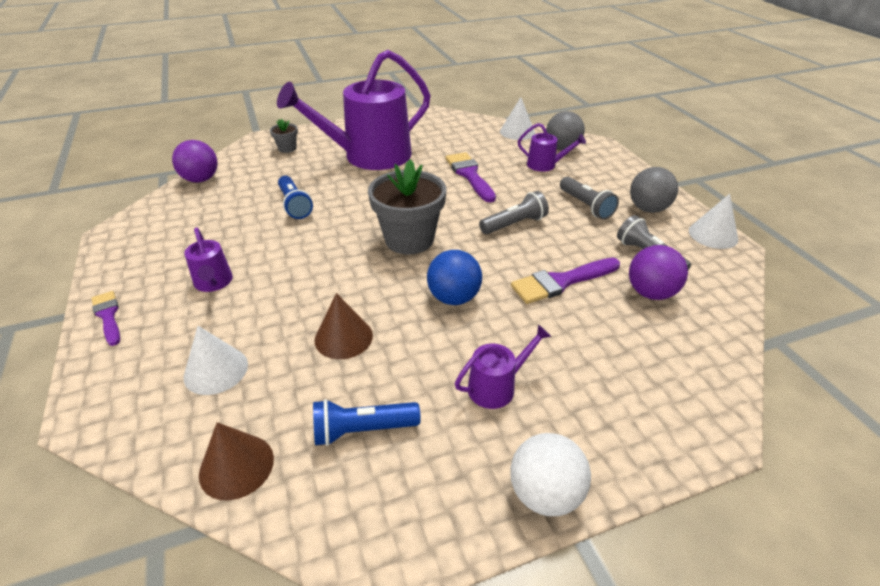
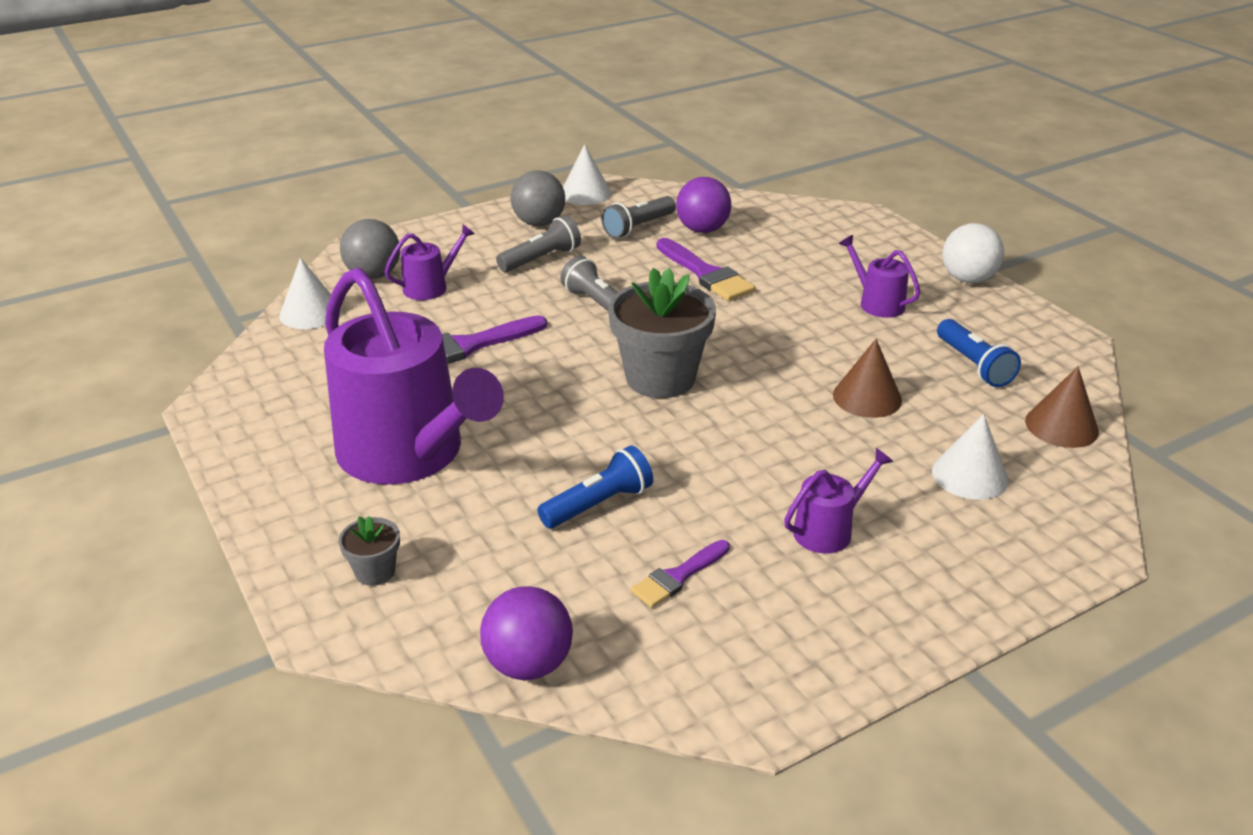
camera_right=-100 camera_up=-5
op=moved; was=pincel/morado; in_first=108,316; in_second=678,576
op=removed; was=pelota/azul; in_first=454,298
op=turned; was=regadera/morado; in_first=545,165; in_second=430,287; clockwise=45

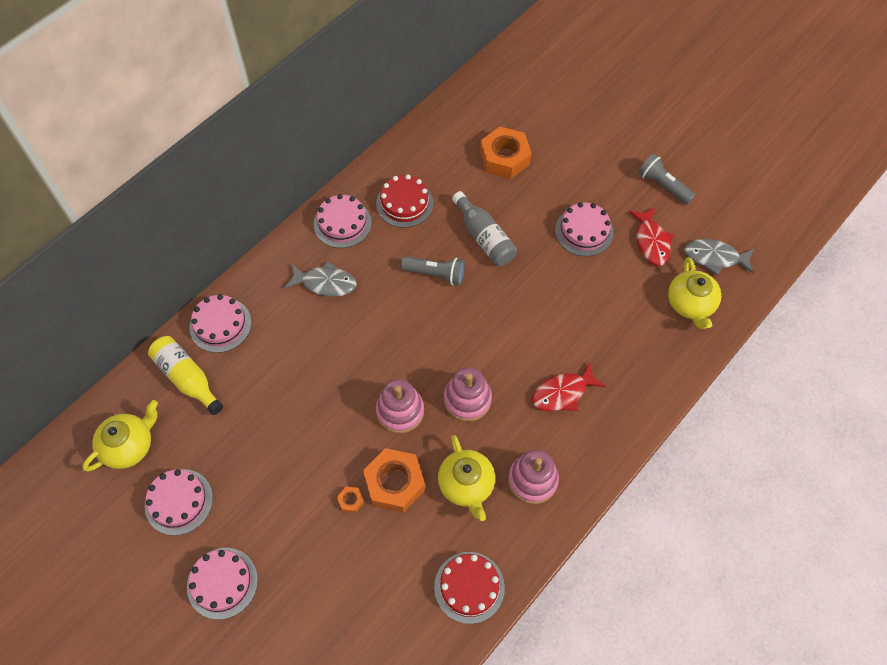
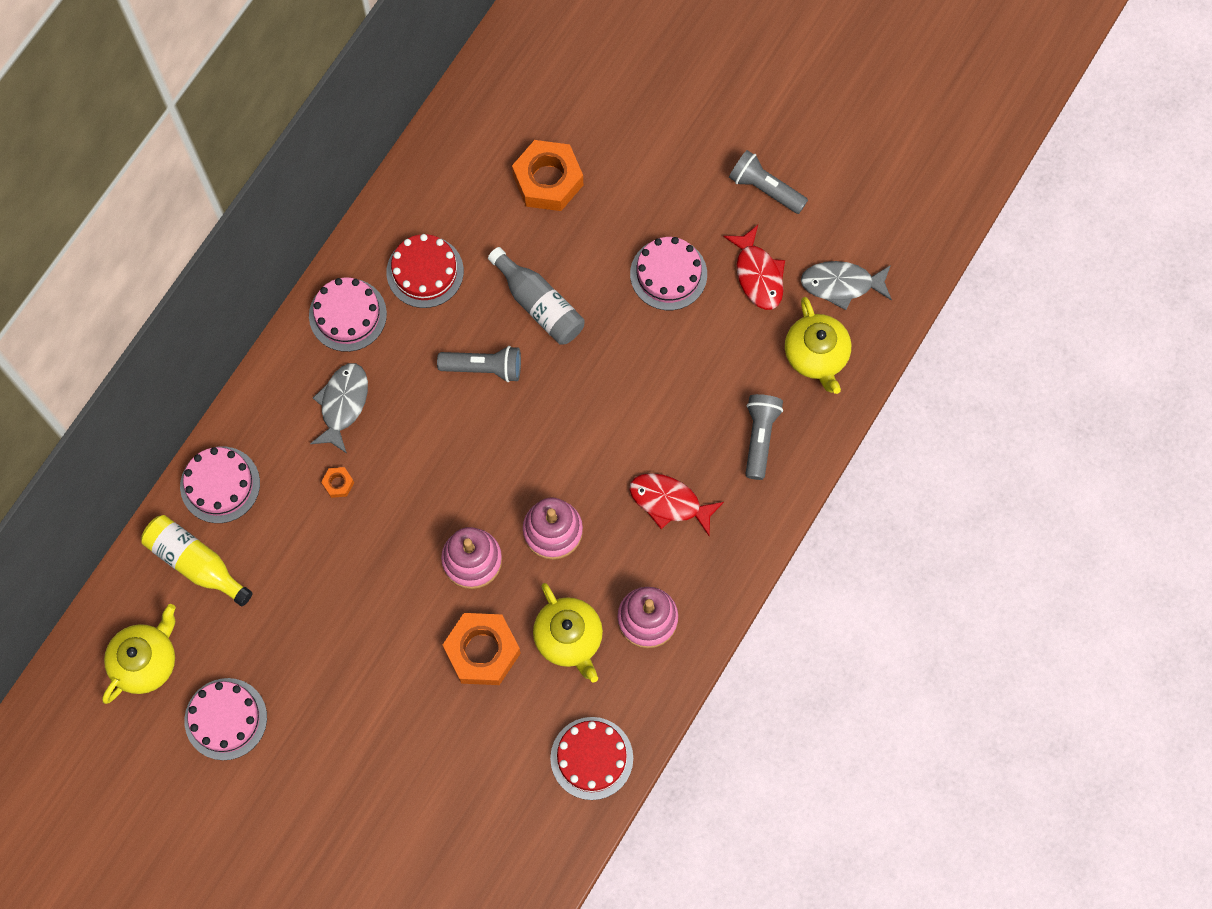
camera_right=-10 camera_up=10
op=removed; was=tarta/rosa; in_first=222,583
op=turned; was=pez/gris; in_first=325,283; in_second=343,404; clockwise=-75
op=moved; was=tuerca/naranja; in_first=351,501; in_second=338,483
op=turned; was=pez/rojo; in_first=562,393; in_second=669,502; clockwise=60
op=added; now=lámpara de mano/gris; in_second=760,437

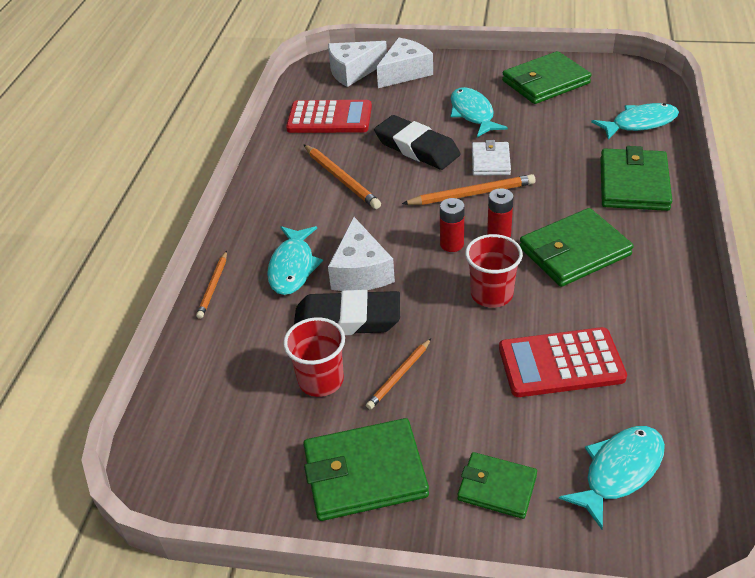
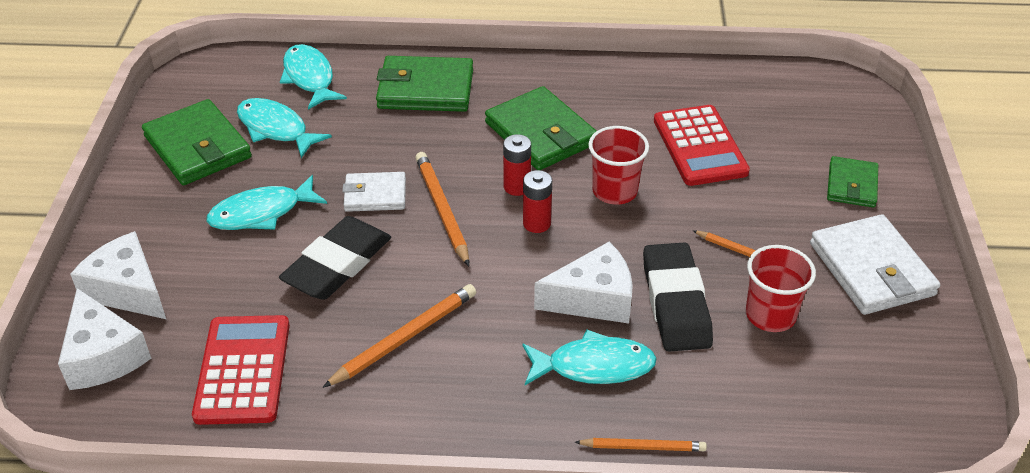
camera_right=-100 camera_up=0
op=recoloured; was=cartera/verde; now=cartera/blanco; in_first=365,473; in_second=871,269
op=moved; was=pez/turquesa; in_first=619,471; in_second=276,129

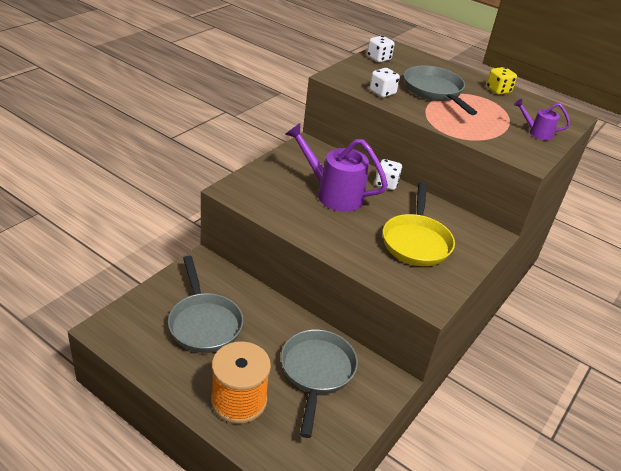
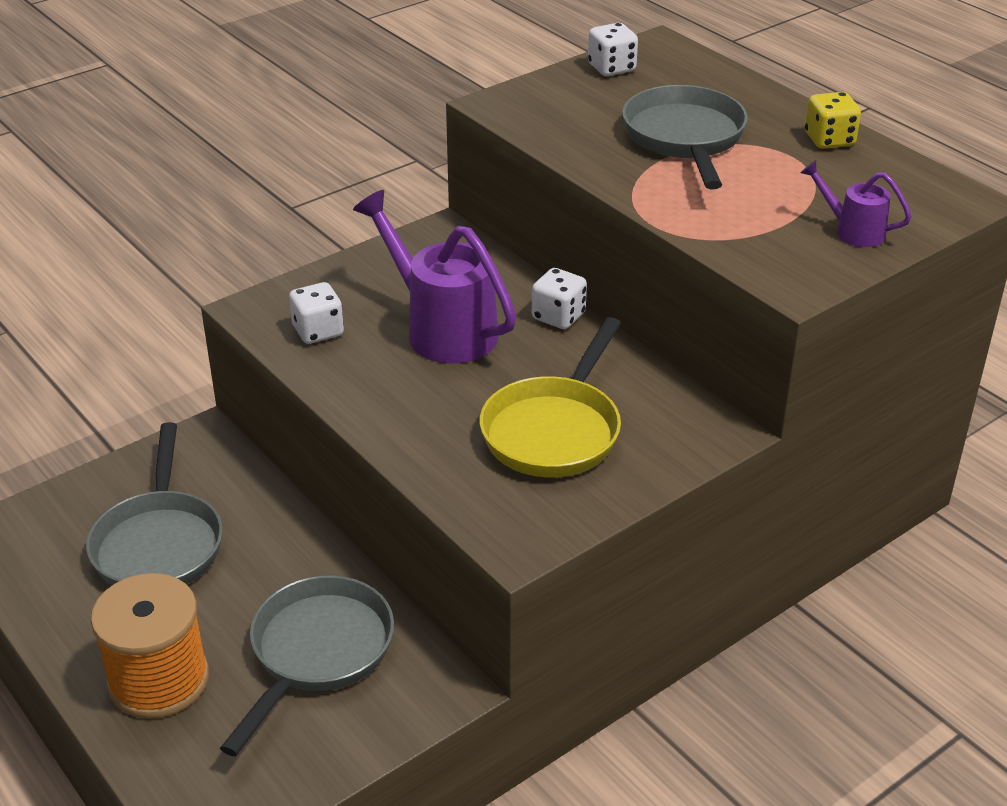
camera_right=20 camera_up=0
op=moved; was=dado/blanco; in_first=382,92; in_second=318,331

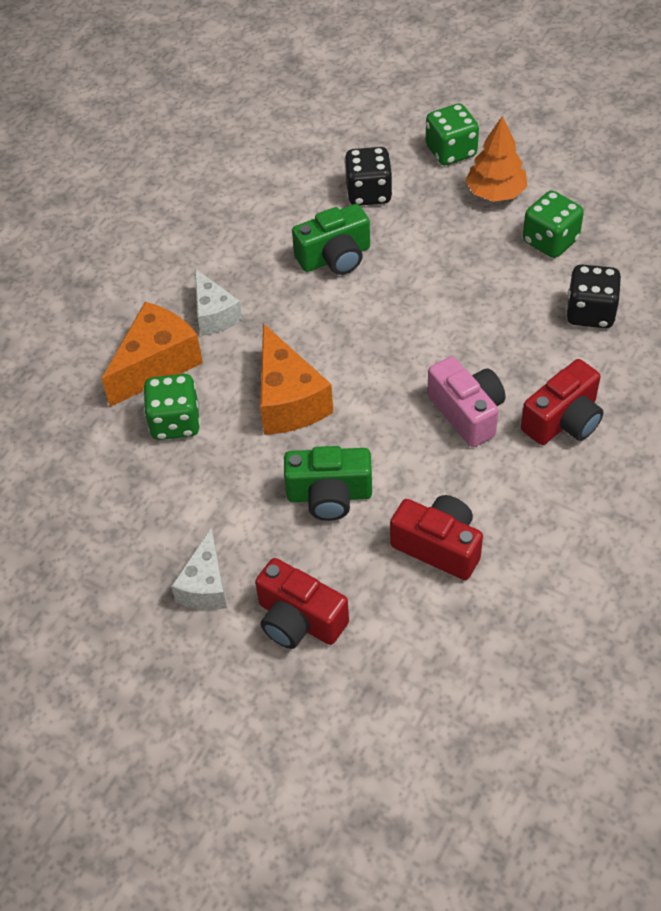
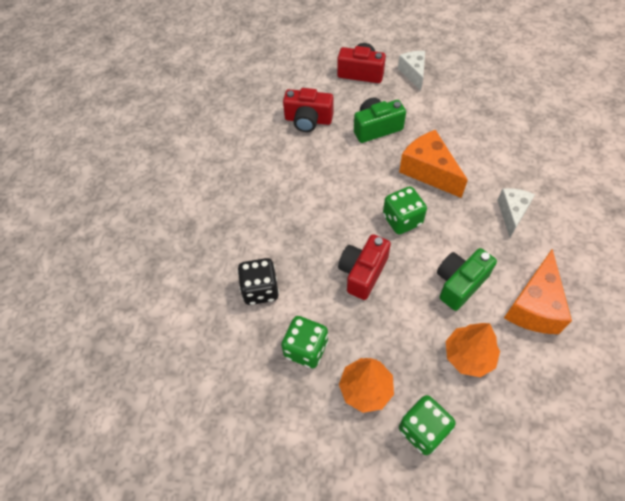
camera_right=160 camera_up=5
op=moved; was=queso/naranja; in_first=156,364; in_second=534,306
op=moved; was=dado/verde; in_first=175,422; in_second=402,220
op=turned; was=queso/blanco; in_first=214,315; in_second=512,213; clockwise=60
op=replaced; was=dado/negro; now=árbol/naranja; in_first=368,193; in_second=468,356
op=removed; was=cámara/rosa; in_first=467,413
op=moved; was=cámara/rojo; in_first=563,420; in_second=363,272

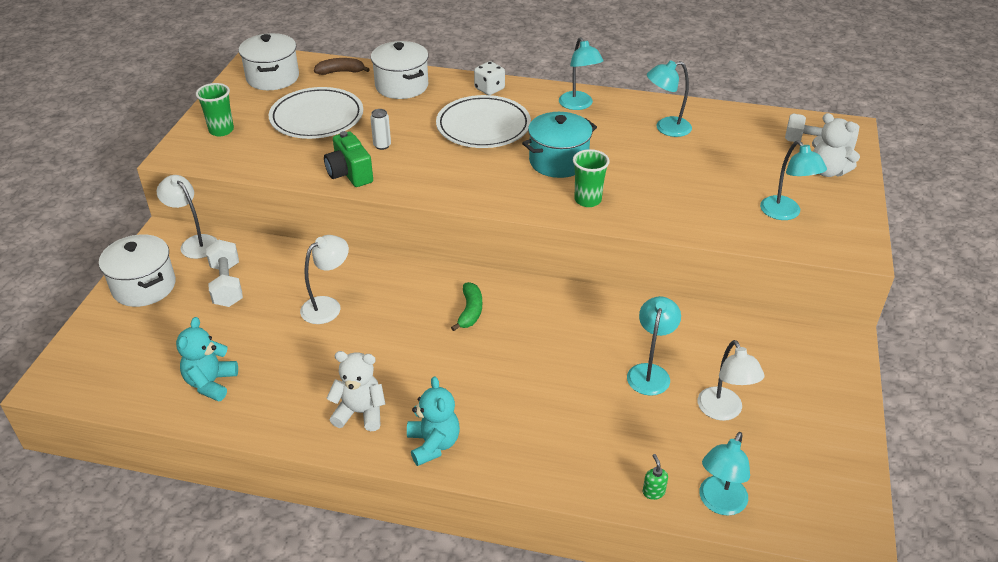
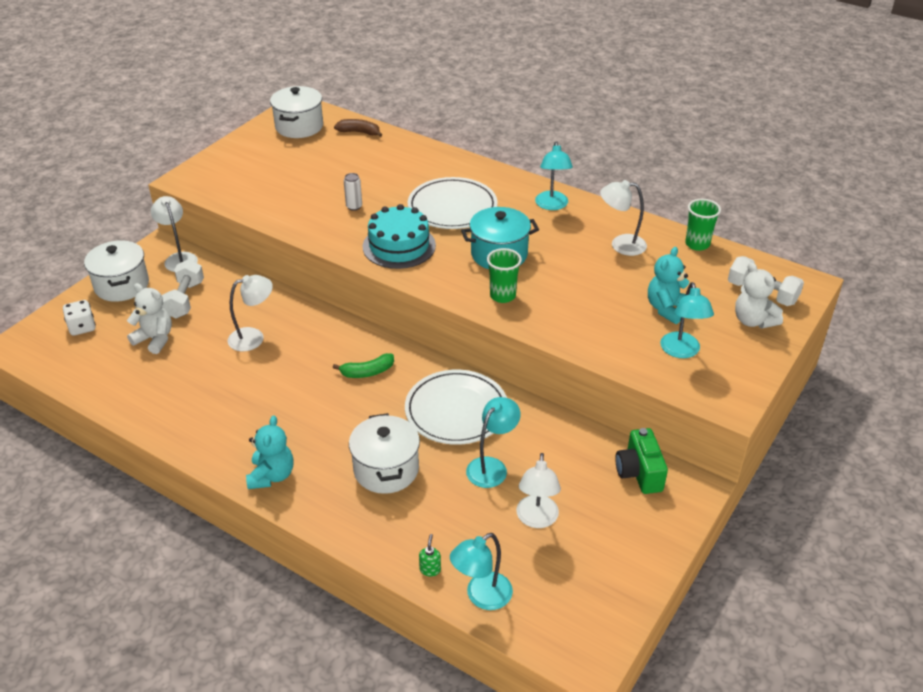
camera_right=20 camera_up=0
op=moved; was=osito/turquesa; in_first=211,383; in_second=666,309
op=moved; was=vaso/verde; in_first=221,130; in_second=697,244
op=moved; was=plato/blanco; in_first=317,117; in_second=456,411
op=moved; was=cámara/verde; in_first=349,174; in_second=639,473
op=moved; was=osito/blanco; in_first=360,413; in_second=155,339
op=moved; was=olla/blanco; in_first=401,86; in_second=386,469
op=turned; was=plátano/verde; in_first=470,311; in_second=367,372; clockwise=45
op=moved; was=dado/blanco; in_first=489,89; in_second=82,327
op=recoloured; was=lámpara/turquesa; now=lámpara/blanco; in_first=666,128; in_second=621,245
op=added; now=tarta/turquesa; in_second=399,246

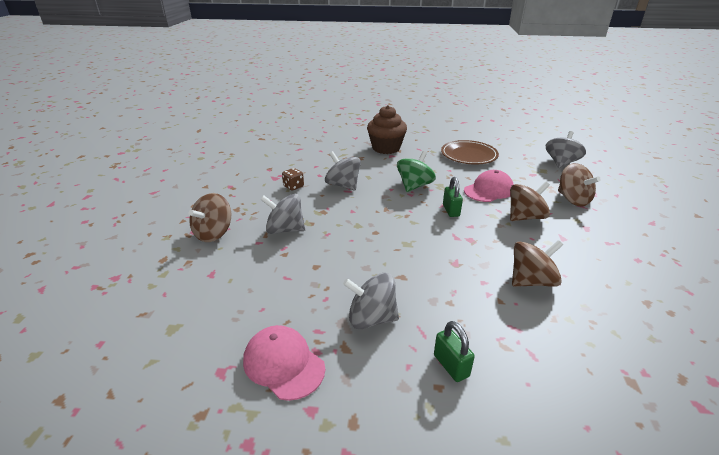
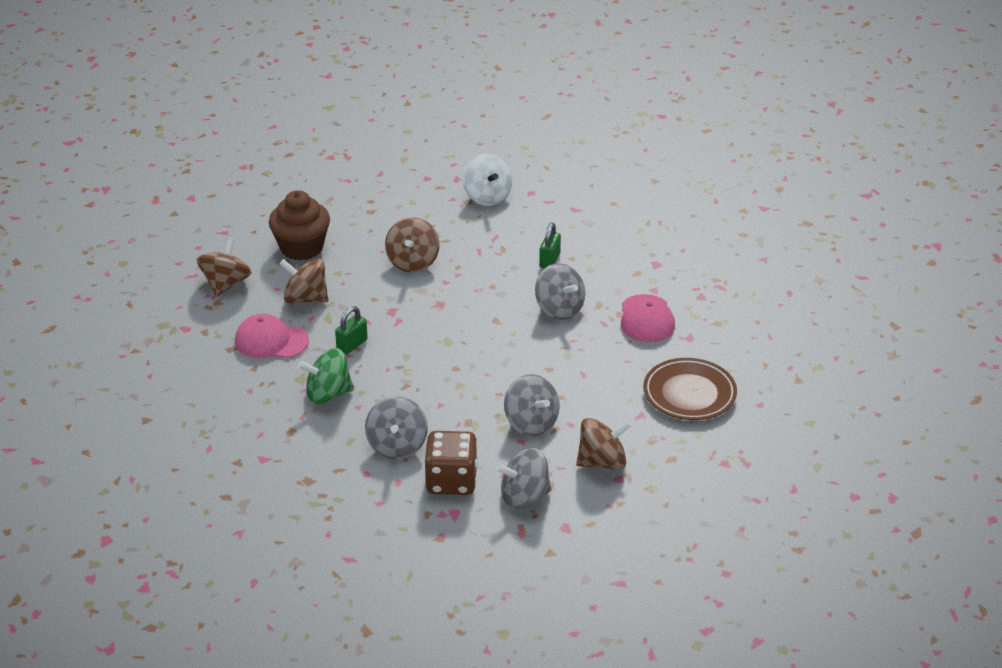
camera_right=-135 camera_up=5
op=resized; was=dado/marrón; in_first=293,186; in_second=451,481; ratio=1.93
op=moved; was=magdalena/marrón; in_first=386,148; in_second=301,247
op=moved; was=plato/marrón; in_first=468,155; in_second=689,393
op=turned; was=peonza/marrón; in_first=531,281; in_second=413,262; clockwise=-105
op=moved; was=peonza/gris; in_first=561,163; in_second=524,497
op=added; now=peonza/blanco; in_second=487,197

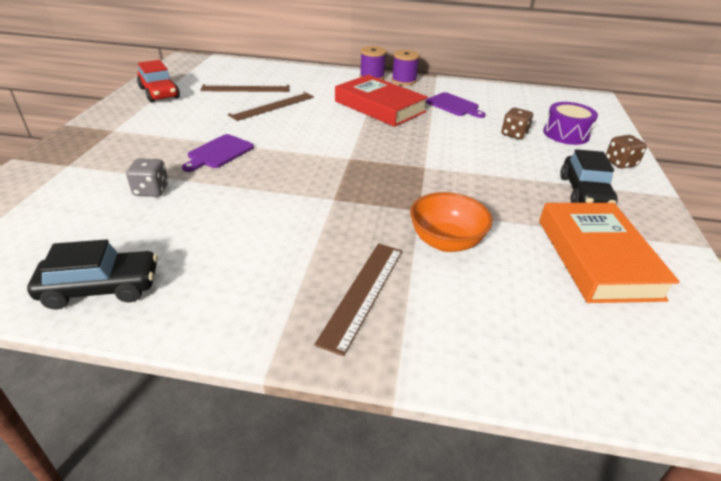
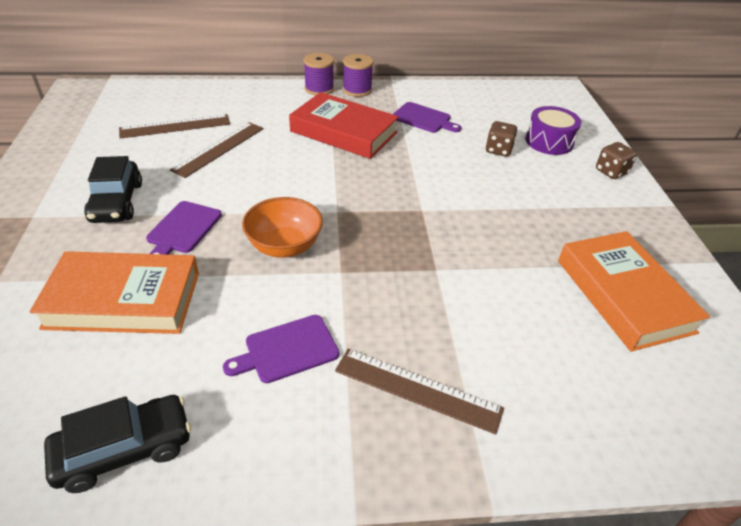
camera_right=-15 camera_up=5
op=replaced; was=dado/gris; now=libro/naranja; in_first=151,190; in_second=124,299
op=removed; was=coche/rojo; in_first=159,93
op=turned; was=regla/marrón; in_first=363,293; in_second=417,389; clockwise=-75
op=moved; was=cuenco/naranja; in_first=446,242; in_second=284,246
op=moved; was=coche/negro; in_first=584,193; in_second=116,202
op=added; now=tabla de cortar/morado; in_second=287,350

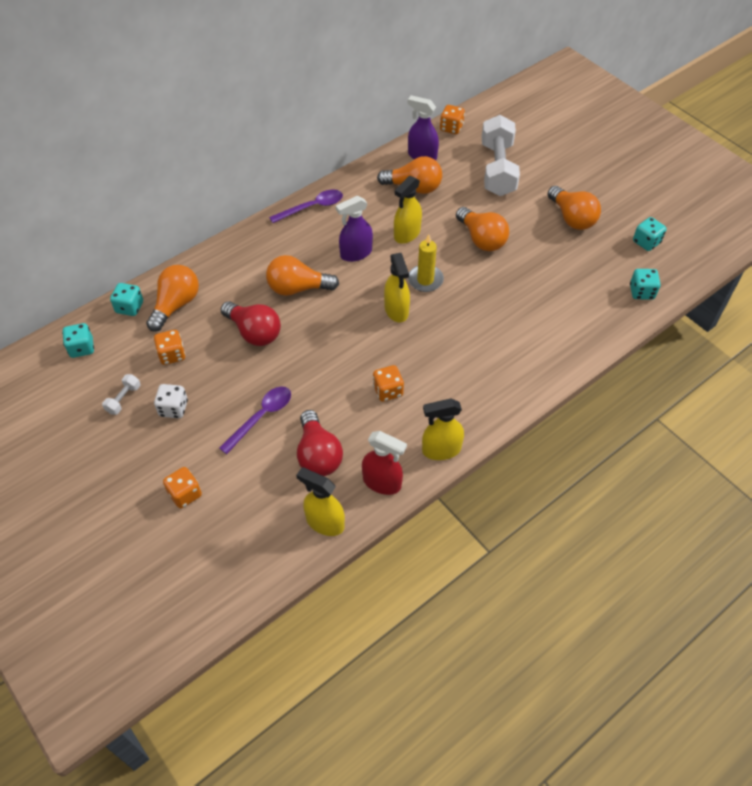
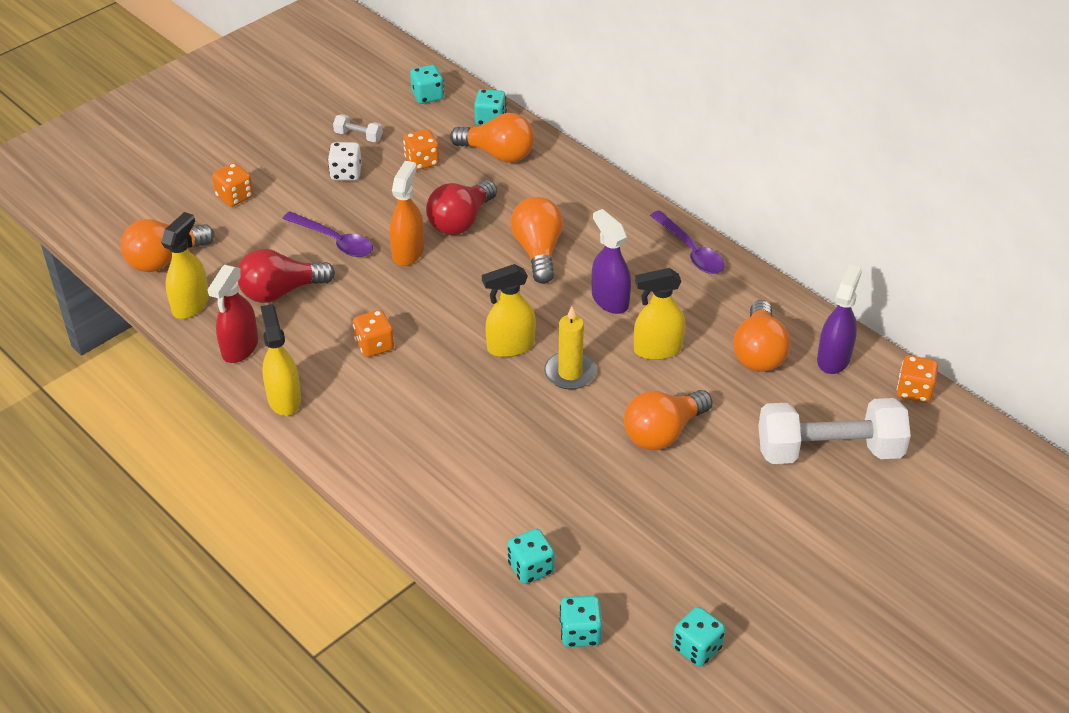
camera_right=85 camera_up=-10
op=turned; was=pulverizador/amarillo; in_first=407,234; in_second=657,349; clockwise=-45
op=moved; was=bombilla/naranja; in_first=572,218; in_second=165,260
op=added; now=pulverizador/naranja; in_second=408,252
op=added; now=dado/turquesa; in_second=530,568

